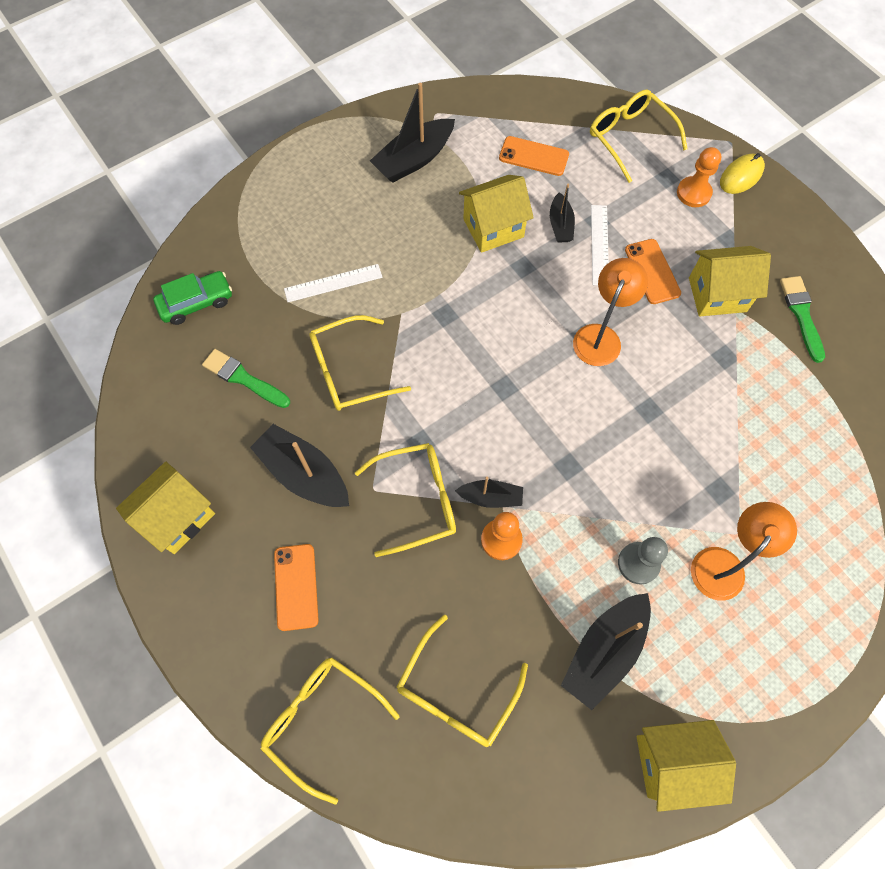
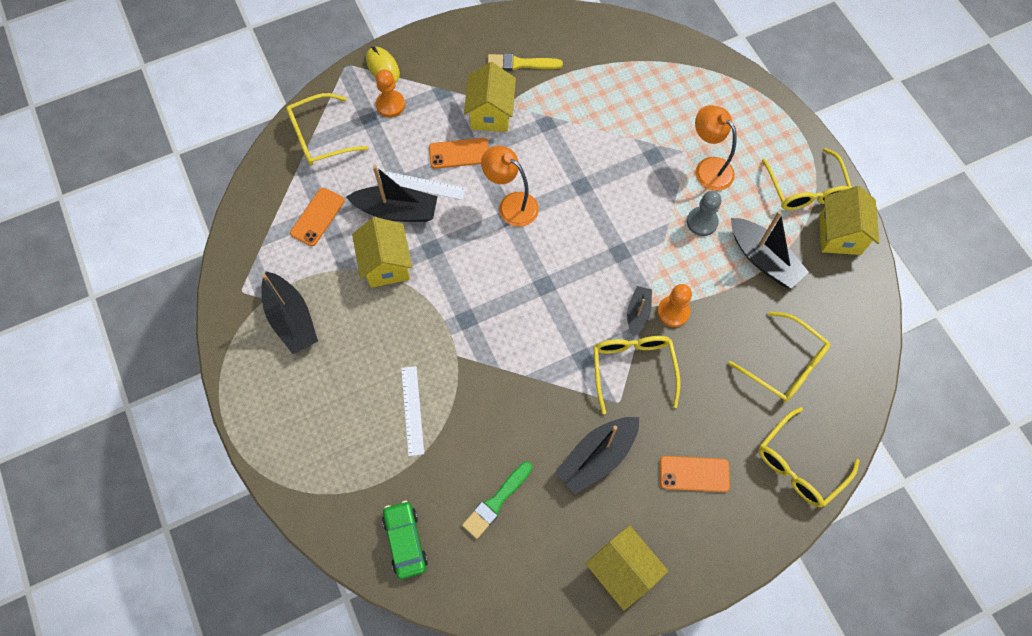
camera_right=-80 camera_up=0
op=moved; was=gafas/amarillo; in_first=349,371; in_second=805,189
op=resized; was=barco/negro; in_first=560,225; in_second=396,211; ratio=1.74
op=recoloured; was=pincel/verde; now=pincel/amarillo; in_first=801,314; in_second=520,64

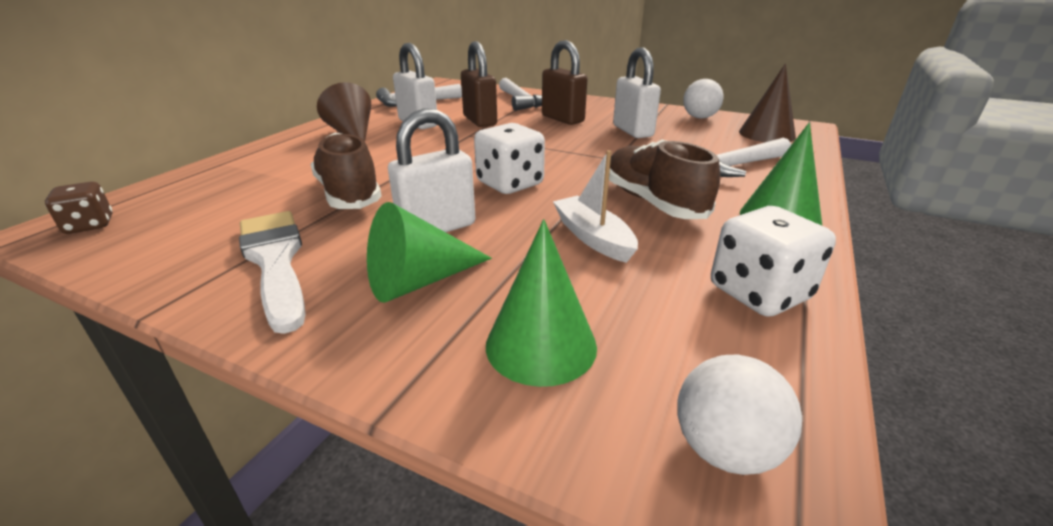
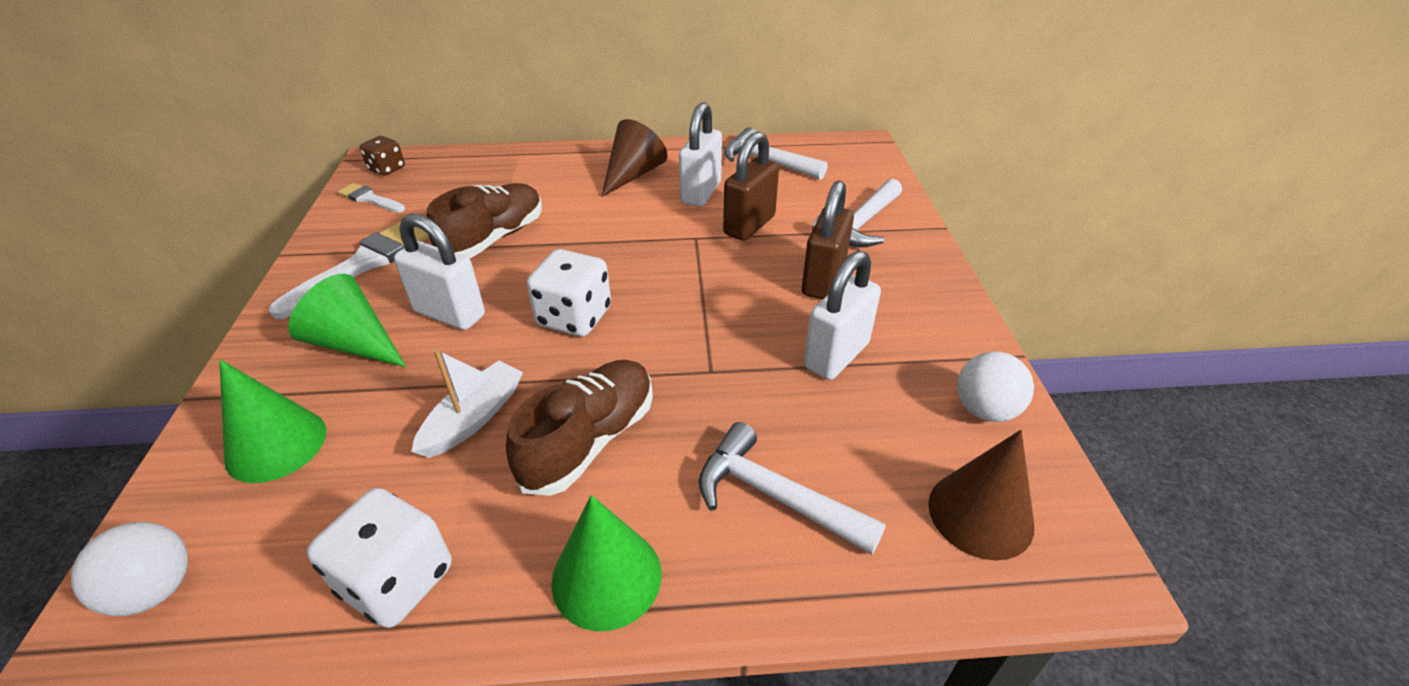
camera_right=60 camera_up=10
op=added; now=pincel/blanco; in_second=370,199

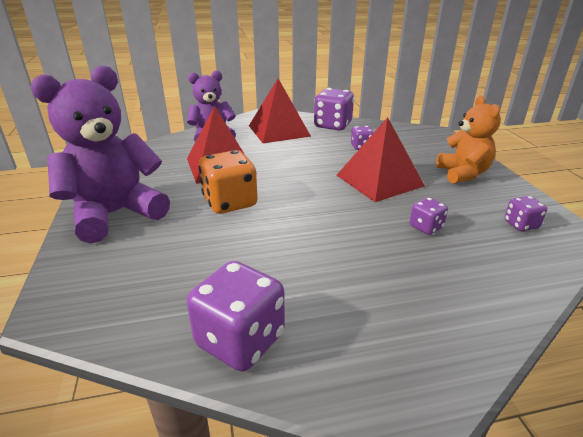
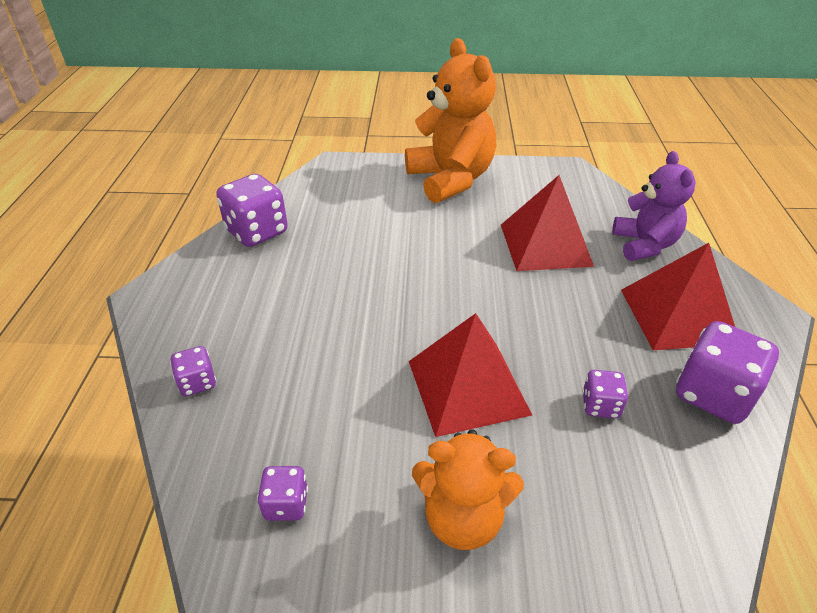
camera_right=105 camera_up=10
op=recoloured; was=osito/morado; now=osito/naranja; in_first=115,214; in_second=450,179
op=removed; was=dado/naranja; in_first=230,202
op=moved; was=dado/morado; in_first=426,227; in_second=197,383

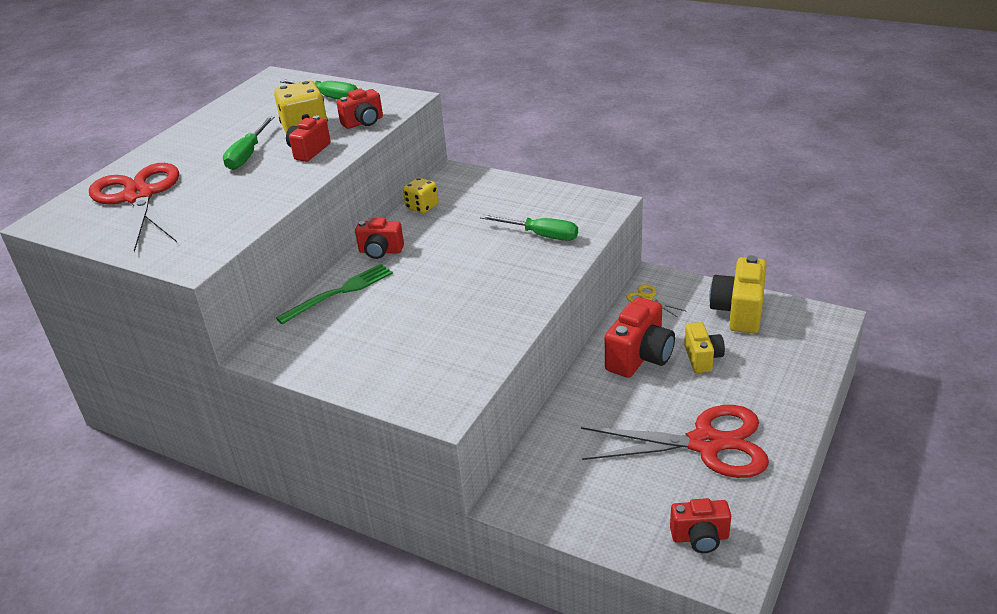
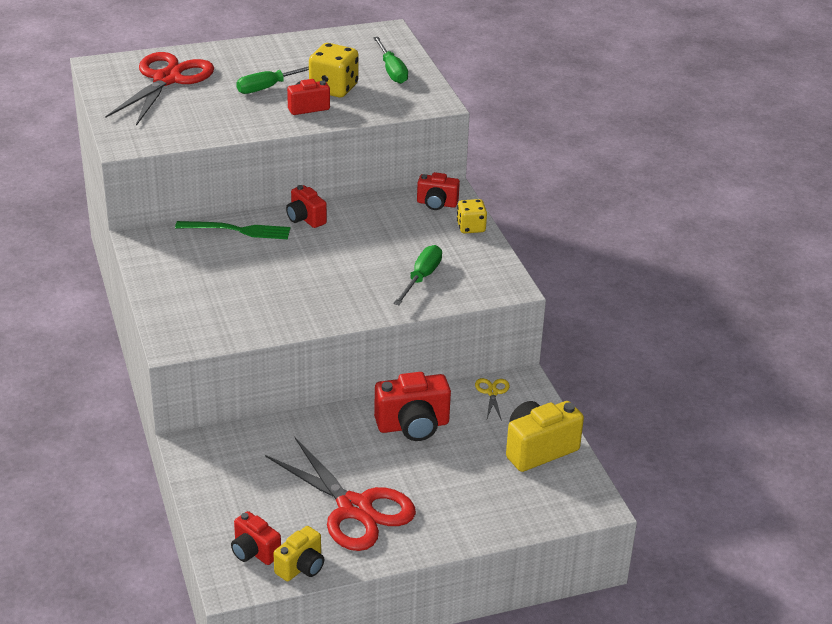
camera_right=40 camera_up=0
op=moved; was=cámara/rojo; in_first=363,122; in_second=436,204
op=moved; was=dado/amarillo; in_first=422,207; in_second=471,227
op=turned; was=destornillador/verde; in_first=540,235; in_second=421,278; clockwise=-135
op=moved; was=cámara/amarillo; in_first=702,358; in_second=301,567

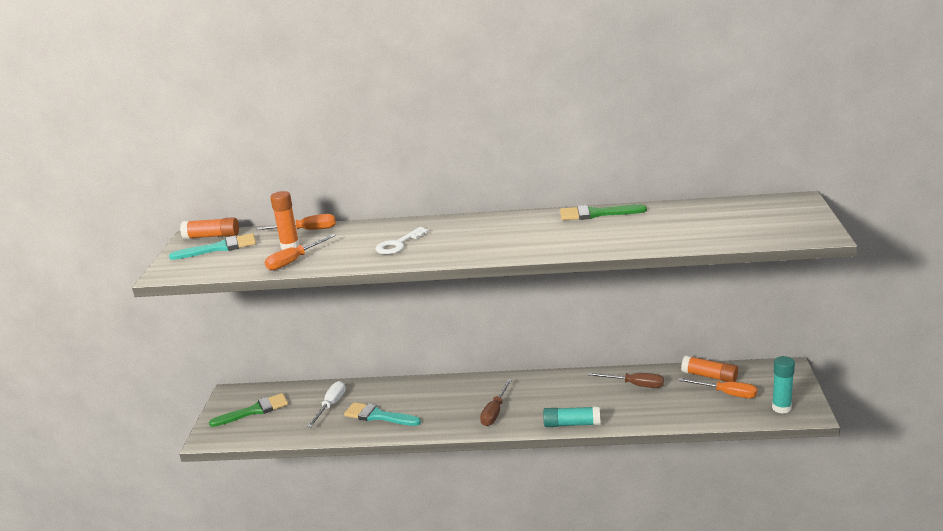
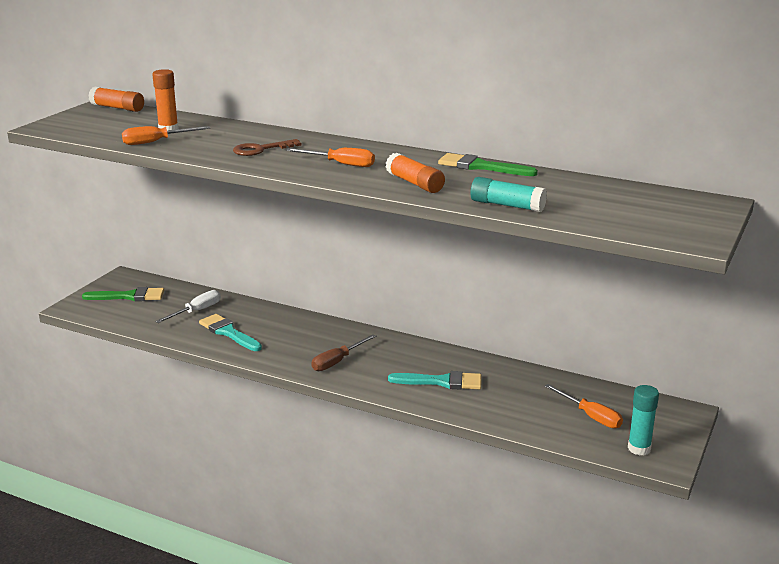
camera_right=20 camera_up=0
op=moved; was=pincel/turquesa; in_first=219,248; in_second=441,382
op=moved; was=destornillador/naranja; in_first=307,230; in_second=340,164
op=recoloured; was=llave/blanco; now=llave/marrón; in_first=398,244; in_second=261,149
op=moved; was=barra de pegamento/turquesa; in_first=572,424; in_second=507,205
op=removed; was=destornillador/marrón; in_first=635,385
op=moved; was=barra de pegamento/naranja; in_first=709,376; in_second=414,183

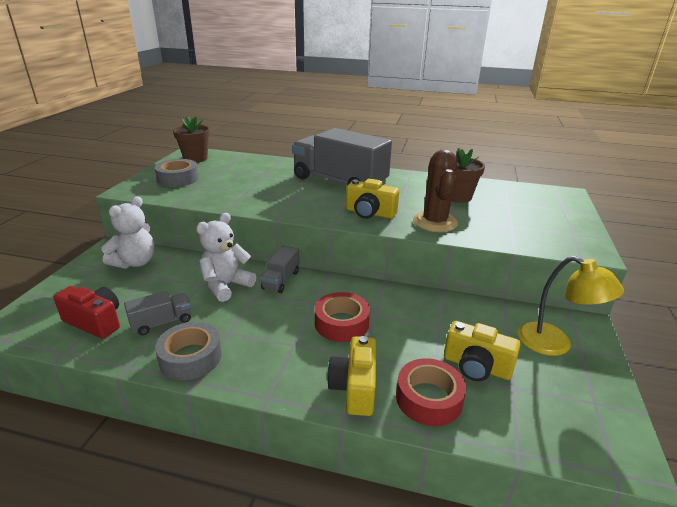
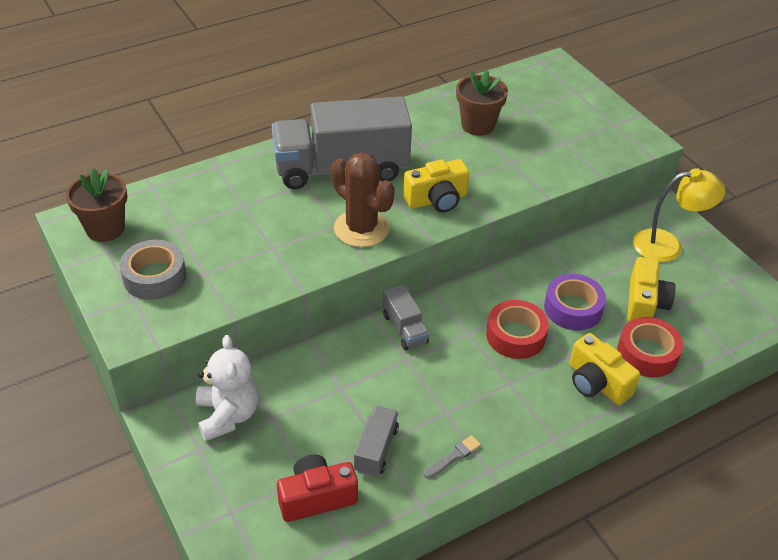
camera_right=-45 camera_up=15
op=replaced; was=cinta adhesiva/gris; now=pincel/gris; in_first=190,357; in_second=454,456
op=removed; was=osito/blanco; in_first=226,286
op=moved; was=cactus/marrón; in_first=435,222; in_second=361,229
op=turned; was=cámara/amarillo; in_first=476,366; in_second=644,303; clockwise=-60
op=added; now=cinta adhesiva/morado; in_second=573,308

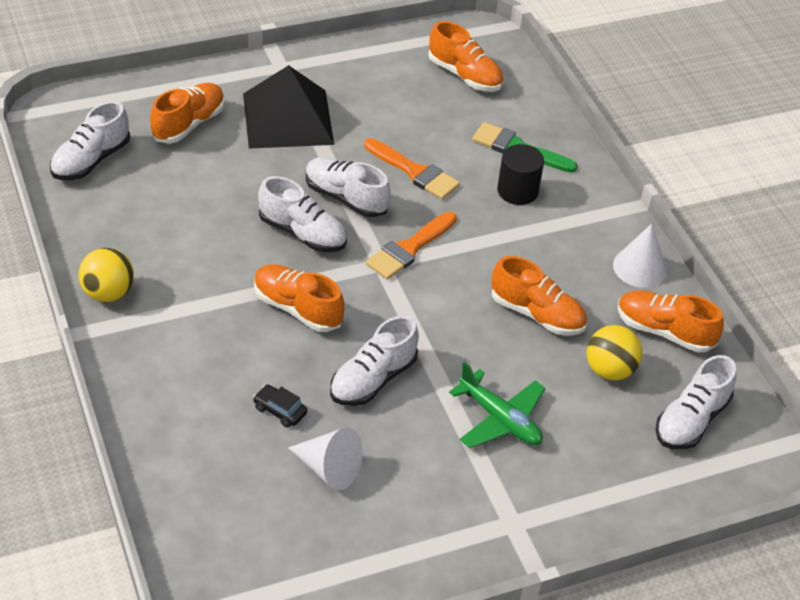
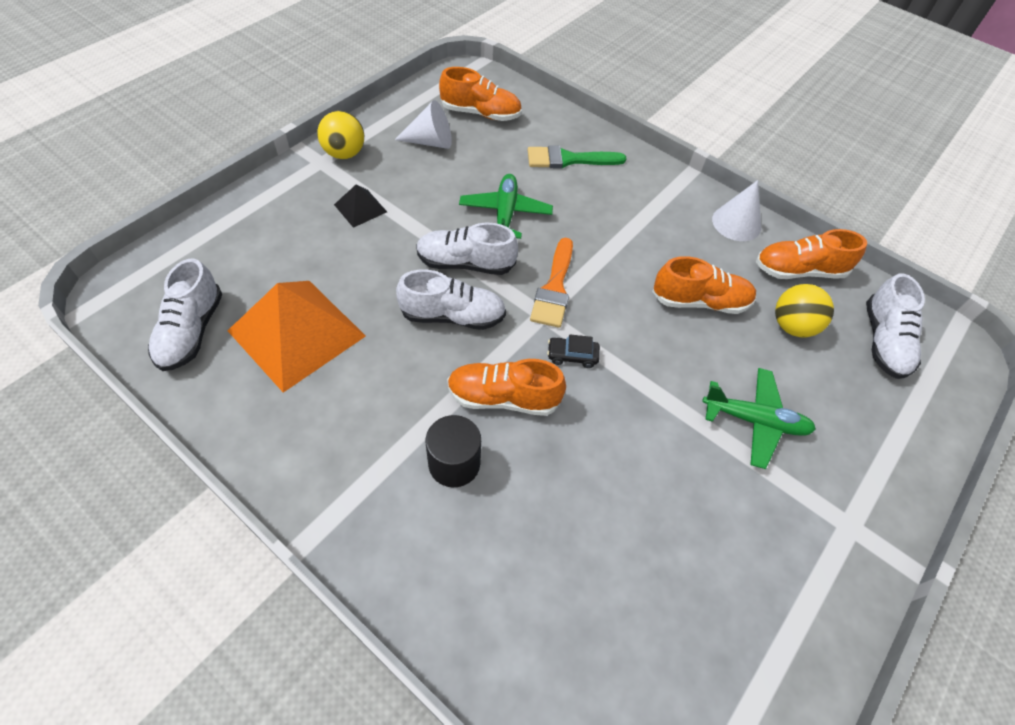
camera_right=-30 camera_up=10
op=moved; was=pelota/amarillo; in_first=108,293; in_second=344,153
op=removed; was=zapato/naranja; in_first=189,124
op=resized; was=pirámide/negro; in_first=288,118; in_second=360,208; ratio=0.46
op=moved; was=coche/negro; in_first=280,410; in_second=572,356
op=moved; was=cono/blanco; in_first=329,469; in_second=430,141
op=removed; was=zapato/blanco; in_first=373,379
op=replaced; was=pincel/naranja; now=avión/verde; in_first=415,172; in_second=505,213
op=moved; was=cilindro/negro; in_first=517,191; in_second=454,463
op=added; now=pirámide/naranja; in_second=297,333

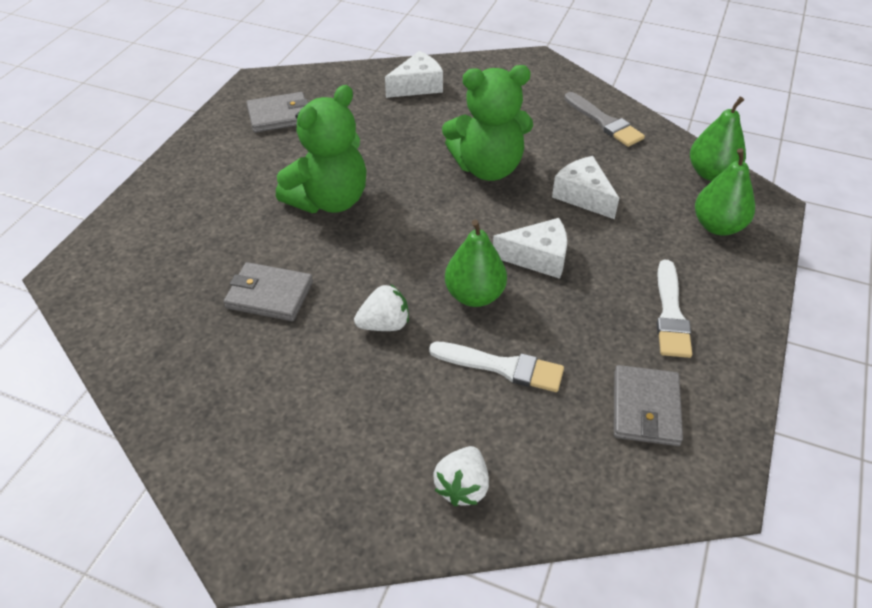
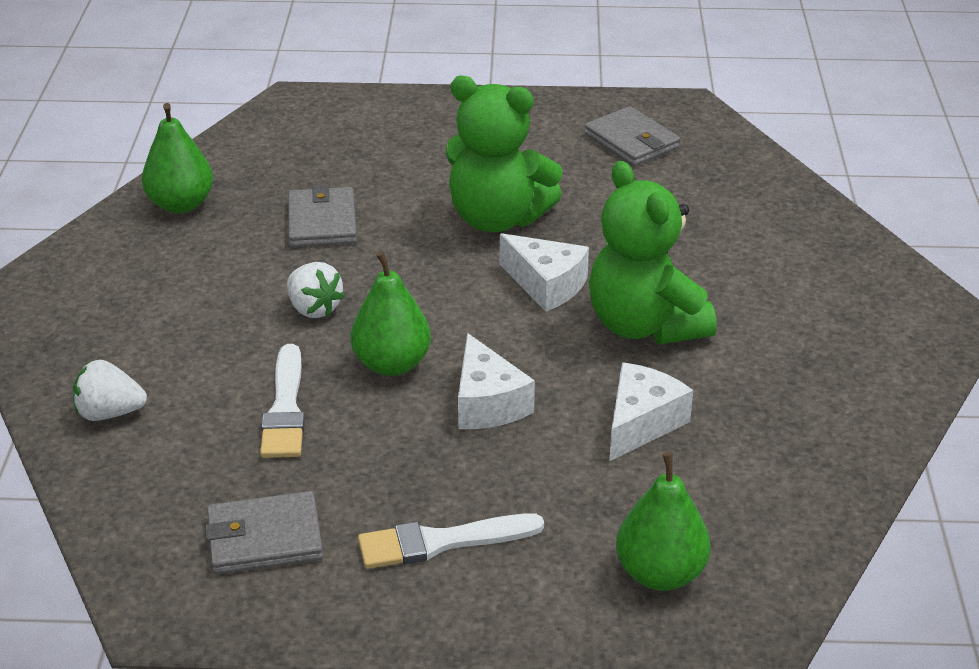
camera_right=70 camera_up=-10
op=moved; was=queso/blanco; in_first=417,86; in_second=546,285
op=removed; was=pincel/gris; in_first=604,122
op=moved; was=pera/verde; in_first=711,173; in_second=181,204

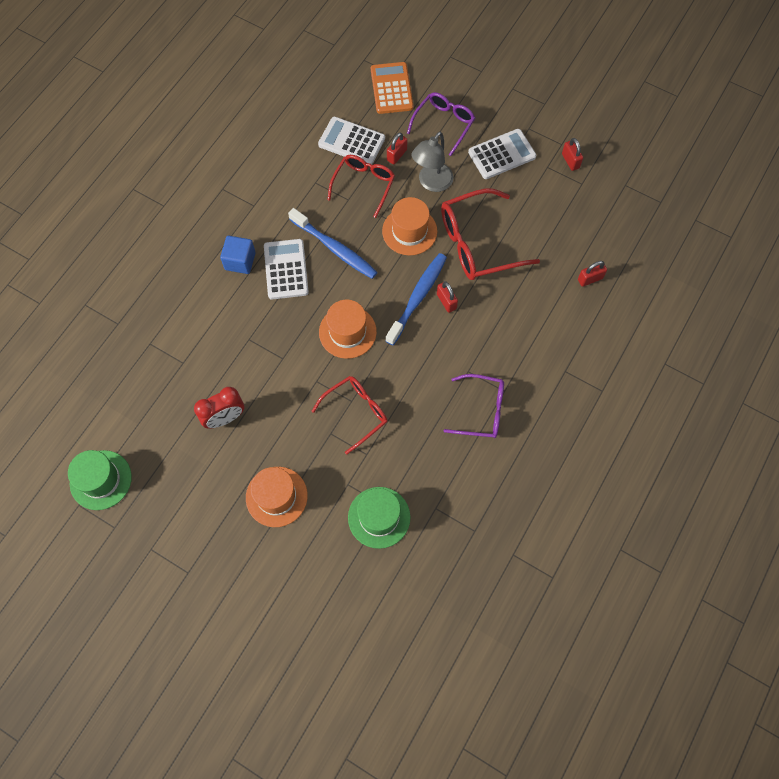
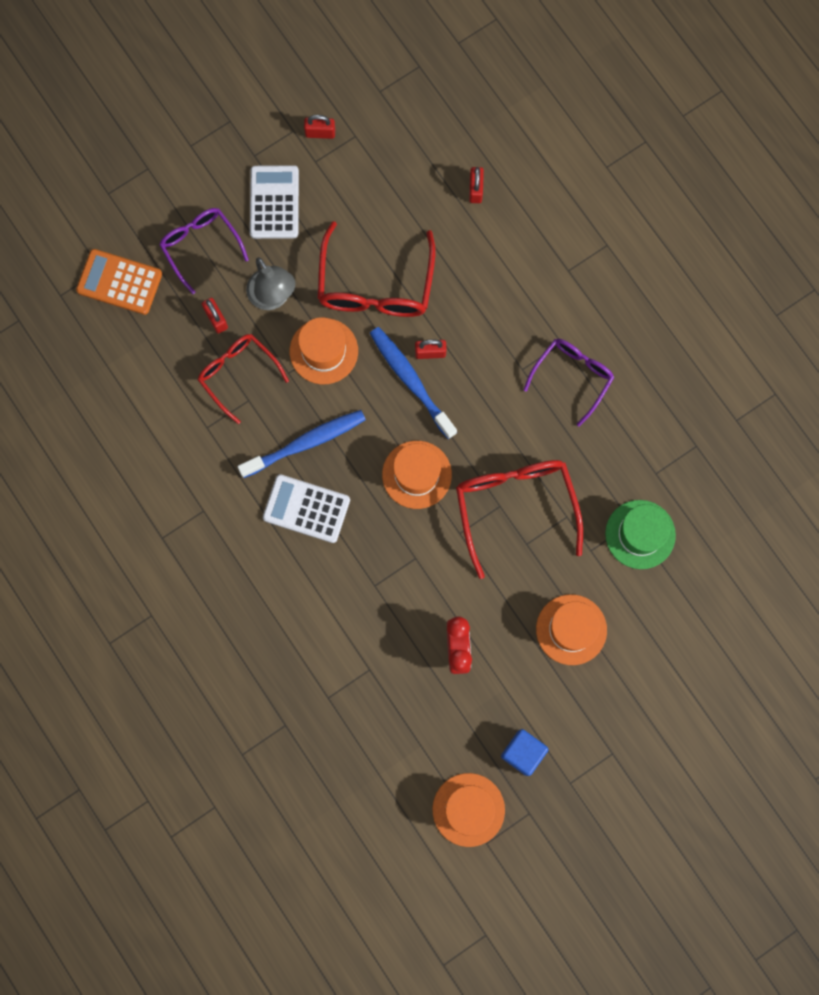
camera_right=-65 camera_up=10
op=recoloured; was=sombrero/verde; now=sombrero/naranja; in_first=100,480; in_second=468,809
op=moved; was=cubo/azul; in_first=240,261; in_second=523,753
op=resized; was=gafas/rojo; in_first=356,412; in_second=515,507; ratio=1.55
op=removed; was=calculadora/blanco; in_first=351,142

